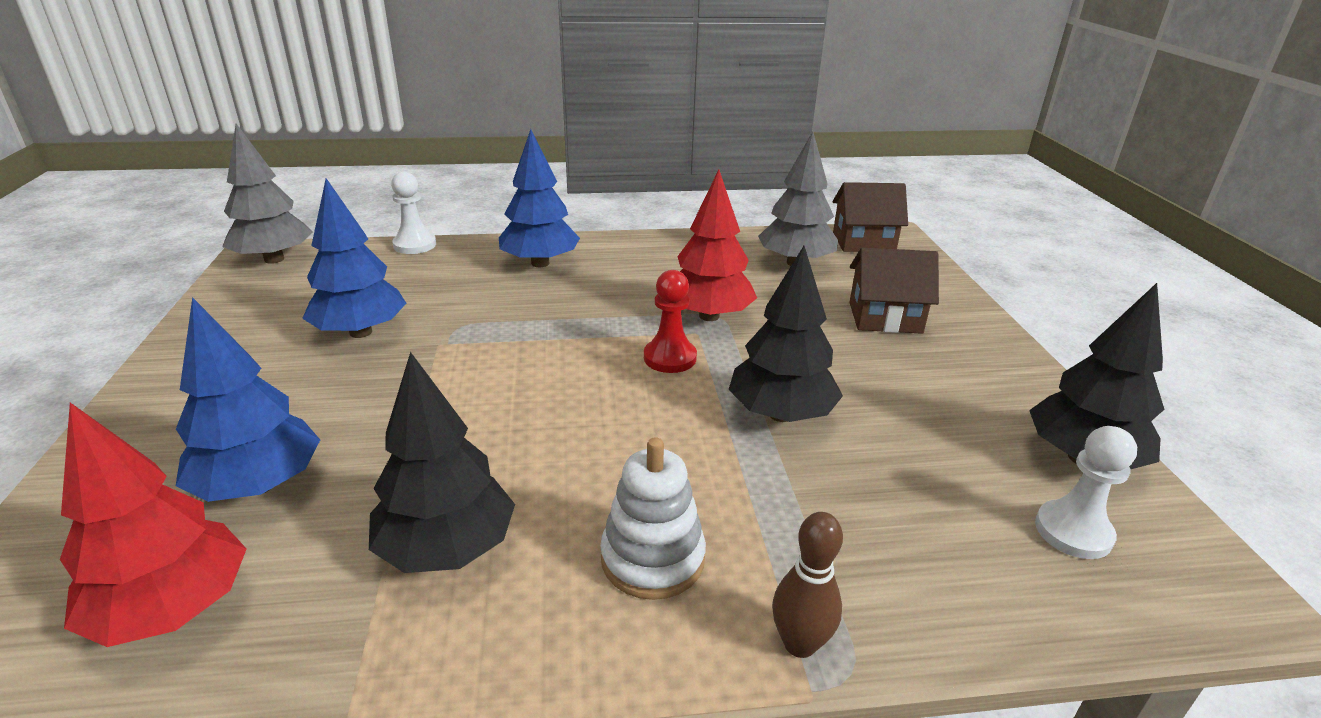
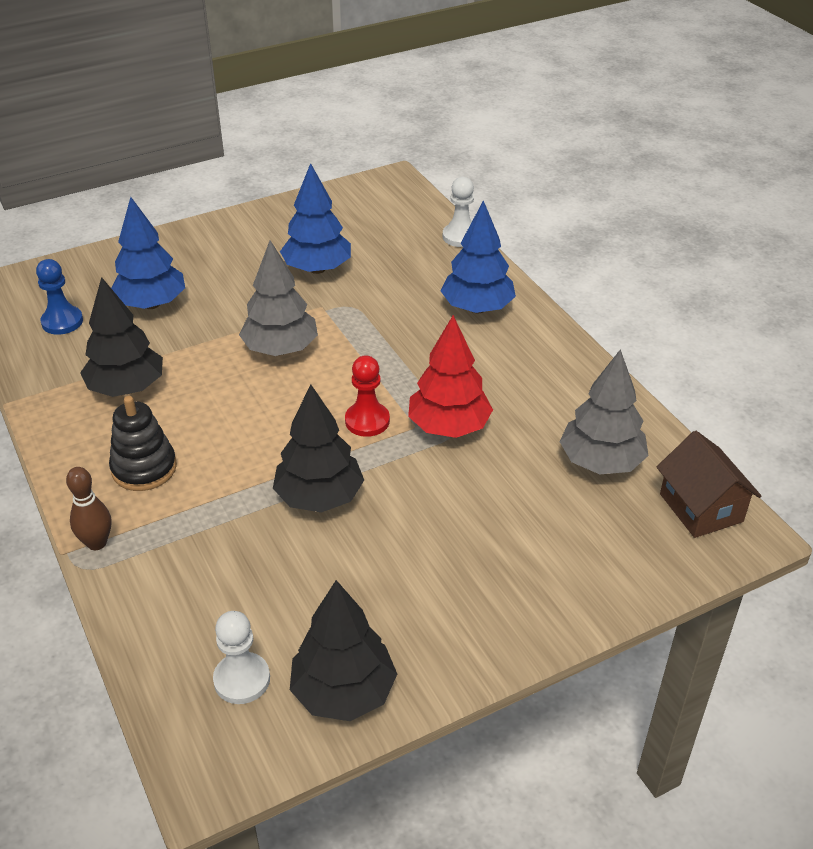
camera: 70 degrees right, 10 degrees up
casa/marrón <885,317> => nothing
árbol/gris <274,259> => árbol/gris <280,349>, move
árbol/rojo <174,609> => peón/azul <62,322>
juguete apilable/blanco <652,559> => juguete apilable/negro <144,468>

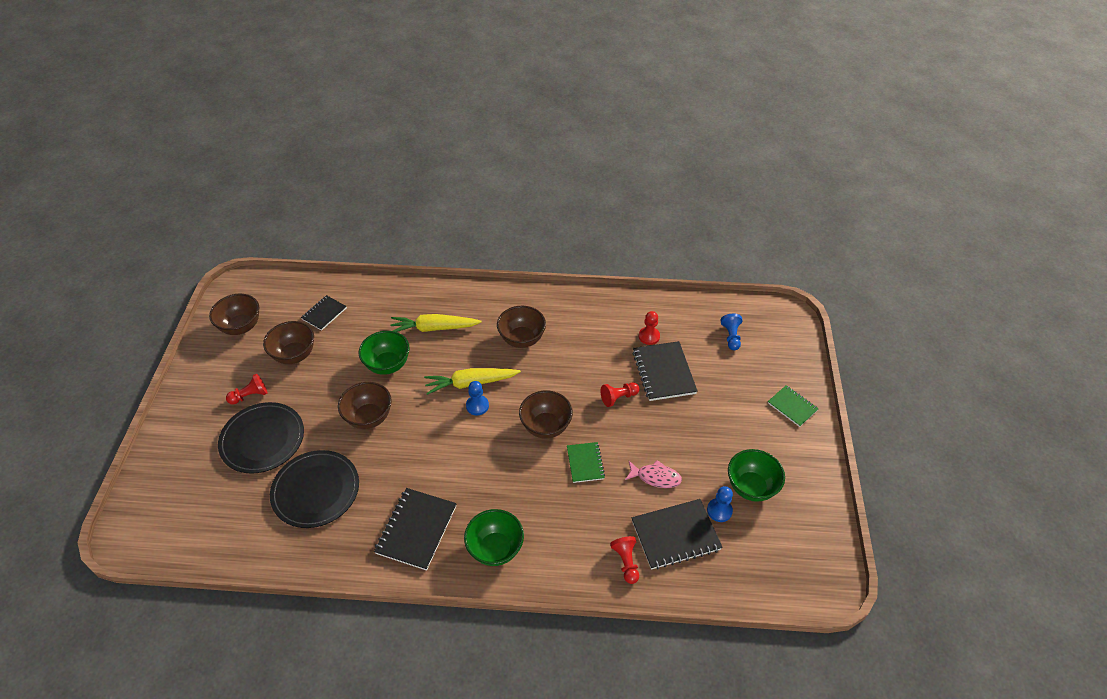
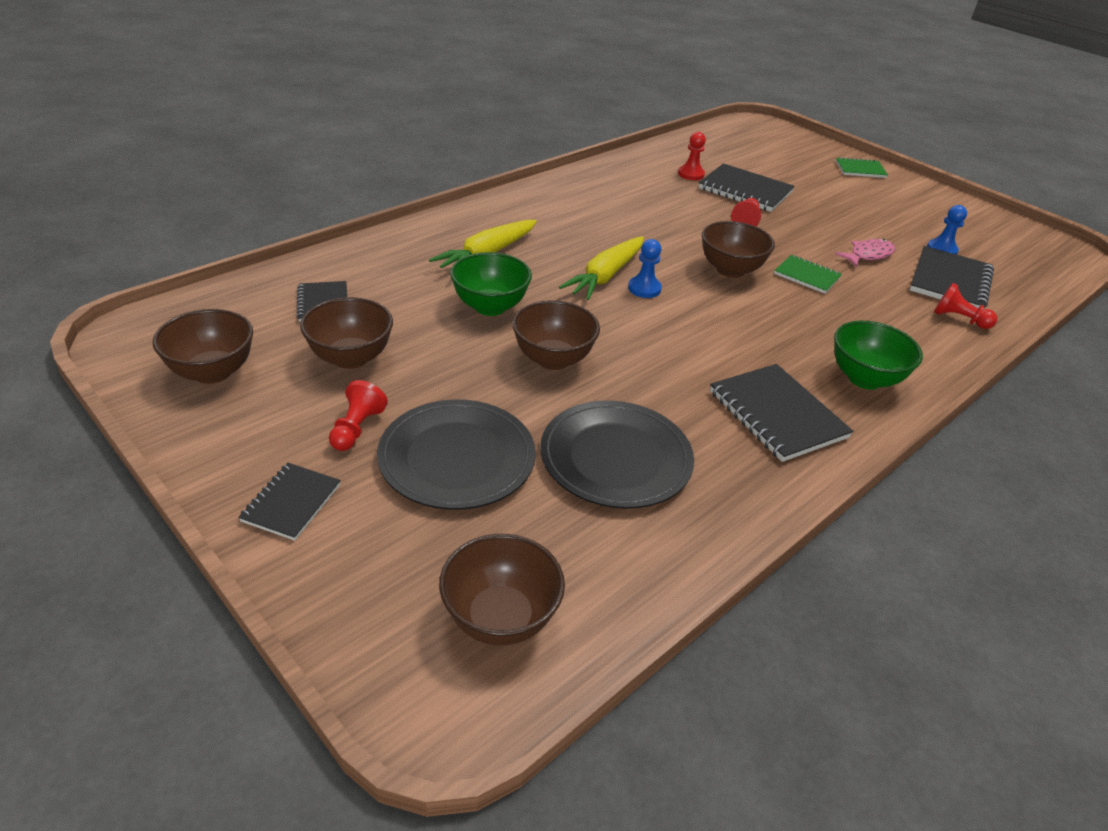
camera: 50 degrees left, 10 degrees down
peón/azul <731,336> => nothing
cuenco/verde <751,487> => nothing
nothing => cuaderno/negro <291,503>
cuenco/marrón <522,339> => cuenco/marrón <500,618>, move

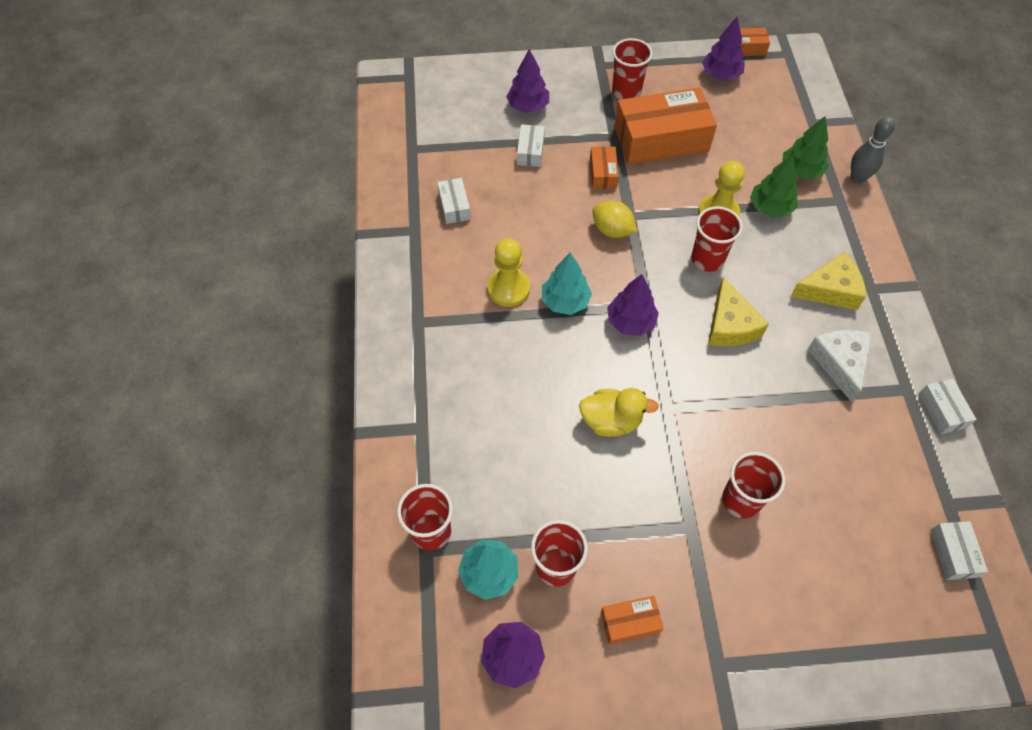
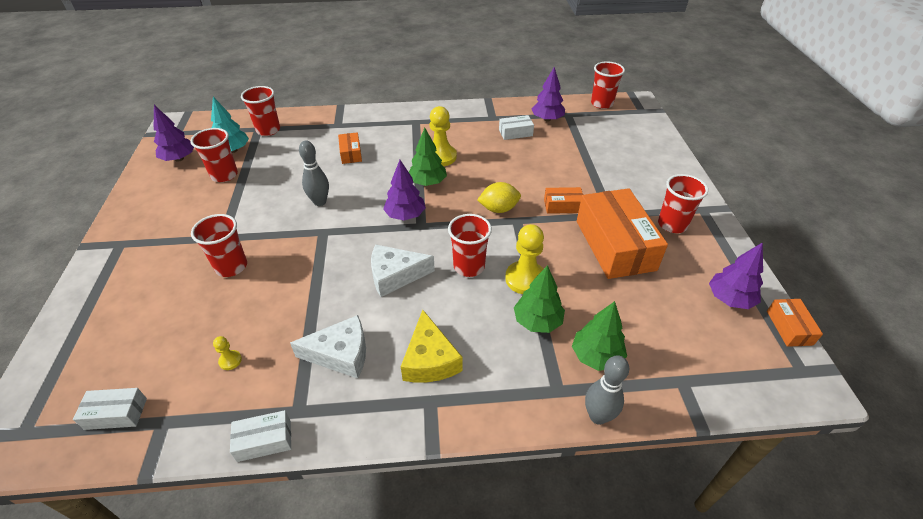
camera: 90 degrees right, 15 degrees down
caja/blanco <530,151> => nothing
nothing => peón/amarillo <230,360>
nothing => vaso/rojo <602,104>
árbol/morado <528,106> => árbol/morado <547,119>, move
caja/naranja <630,622> => caja/naranja <351,153>, move
pato/amarillo <611,421> => bolo/gris <320,202>
árbol/turquesa <565,301> => árbol/verde <427,182>
queso/amarillo <730,325> => queso/blanco <395,275>
limón/amarillo <612,230> => limón/amarillo <498,209>, 45 degrees clockwise

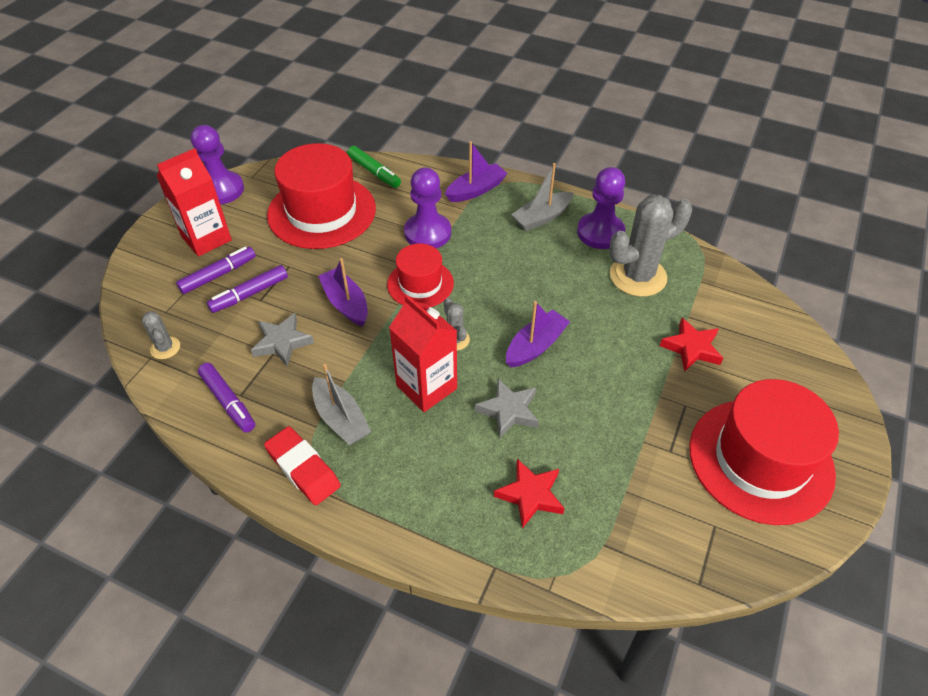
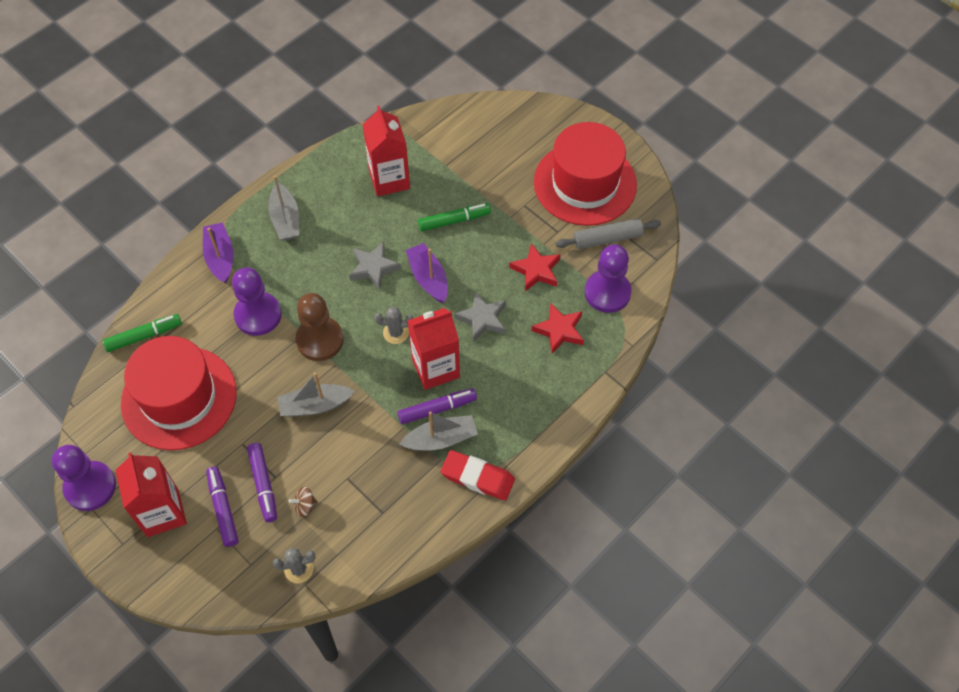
camera: 70 degrees left, 10 degrees up
nothing => peonza/marrón <305,506>
nothing => rotulador/verde <454,221>
nothing => rodillo/gris <607,239>
rotulador/morado <228,402> => rotulador/morado <437,409>, move
estrella/gris <282,342> => estrella/gris <373,268>, move
peón/morado <600,232> => peón/morado <607,292>, move
estrella/rojo <691,348> => estrella/rojo <536,270>, move
sombrero/rojo <420,284> => peón/marrón <320,340>
cactus/gris <638,276> => cartón de leche/rojo <389,179>
barco/morado <346,303> => barco/gris <315,405>
goma de borrar/rojo <303,468> => goma de borrar/rojo <477,477>, 45 degrees clockwise

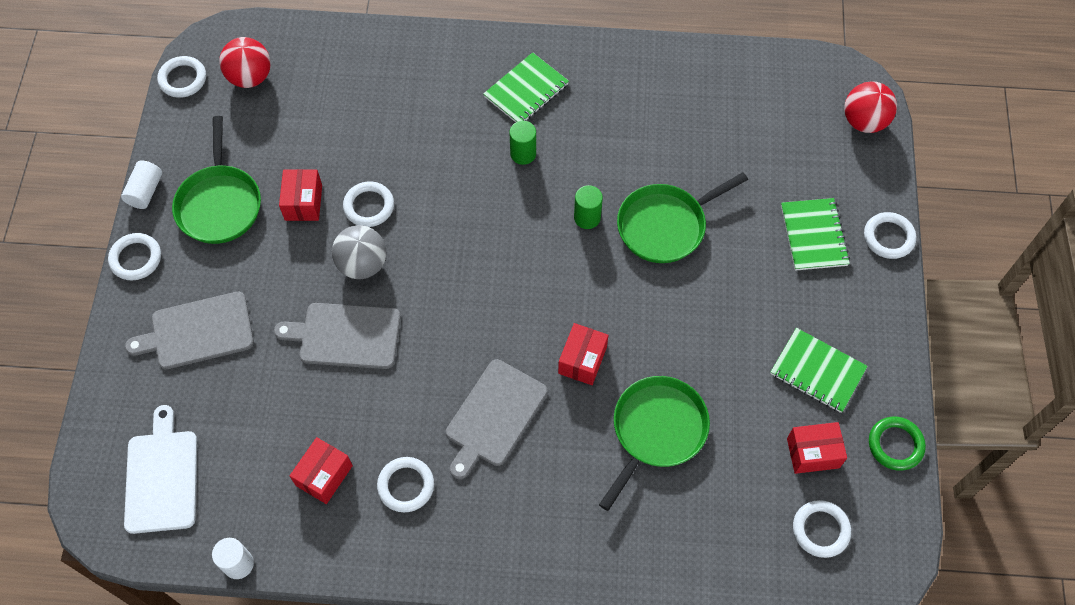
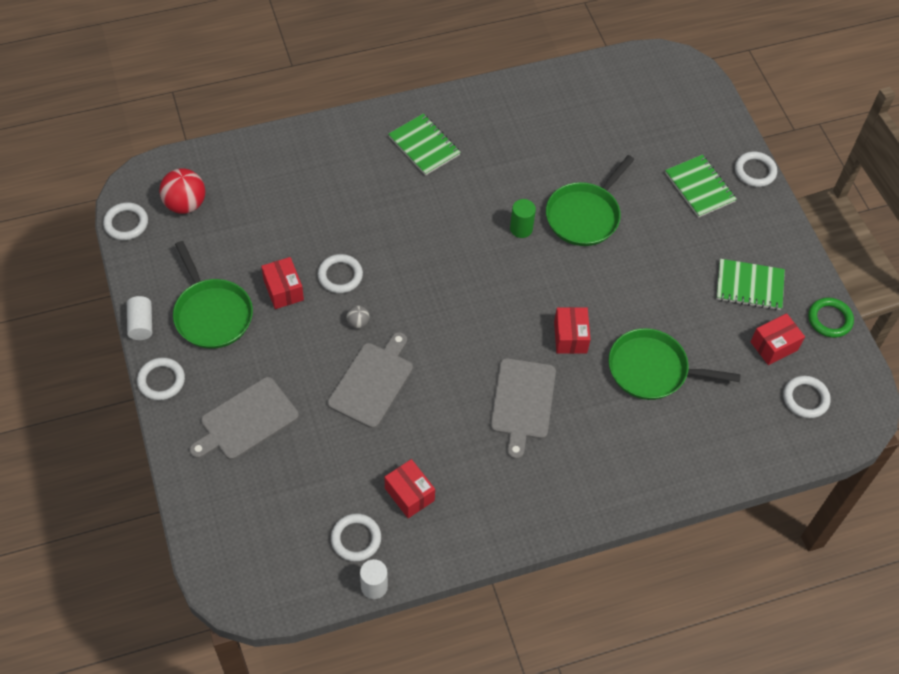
camera: 25 degrees left, 5 degrees down
tabla de cortar/blanco <161,477> => nothing
cilindro/verde <523,154> => nothing
pelota/rojo <864,121> => nothing
anillo/blanco <406,486> => anillo/blanco <356,539>, move
tabla de cortar/gris <345,336> => tabla de cortar/gris <372,382>, 135 degrees clockwise
caja/rojo <324,475> => caja/rojo <409,494>, 45 degrees counterclockwise
cuaderno/verde <526,91> => cuaderno/verde <424,146>, 60 degrees counterclockwise
sartén/verde <656,430> => sartén/verde <652,369>, 90 degrees counterclockwise
pelota/gris <362,264> => pelota/gris <358,322>, x0.49

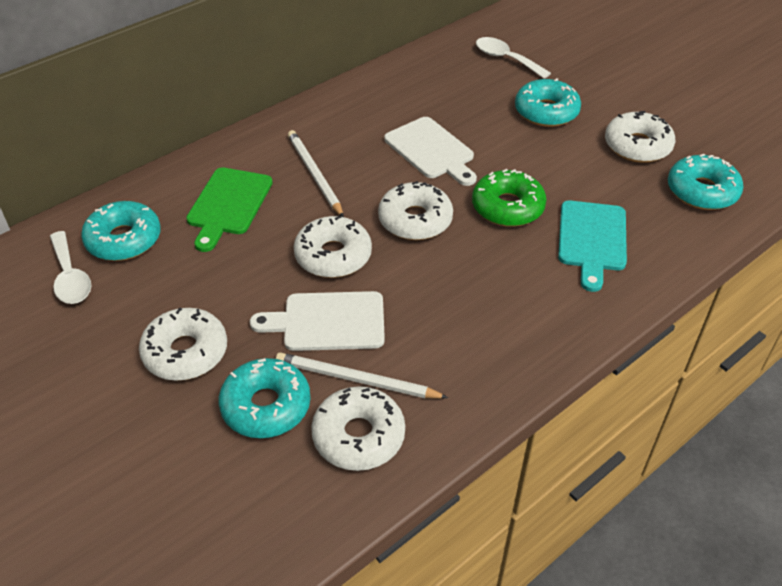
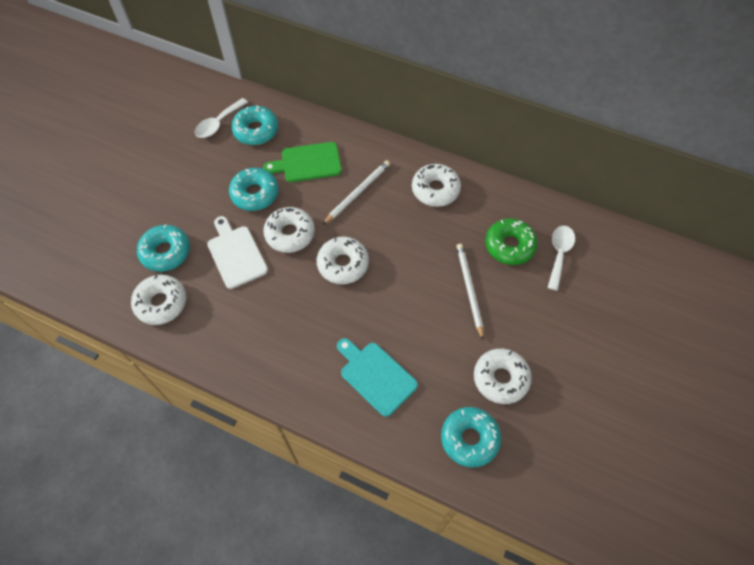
camera: 65 degrees right, 15 degrees up
tabla de cortar/blanco <431,150> => nothing
rosquilla/blanco <185,352> => rosquilla/blanco <435,190>, move
lápiz/blanco <356,379> => lápiz/blanco <469,289>, move
rosquilla/verde <507,207> => rosquilla/verde <509,245>, move
rosquilla/turquesa <546,111> => rosquilla/turquesa <255,194>, move
tabla de cortar/turquesa <592,240> => tabla de cortar/turquesa <375,376>, 60 degrees clockwise

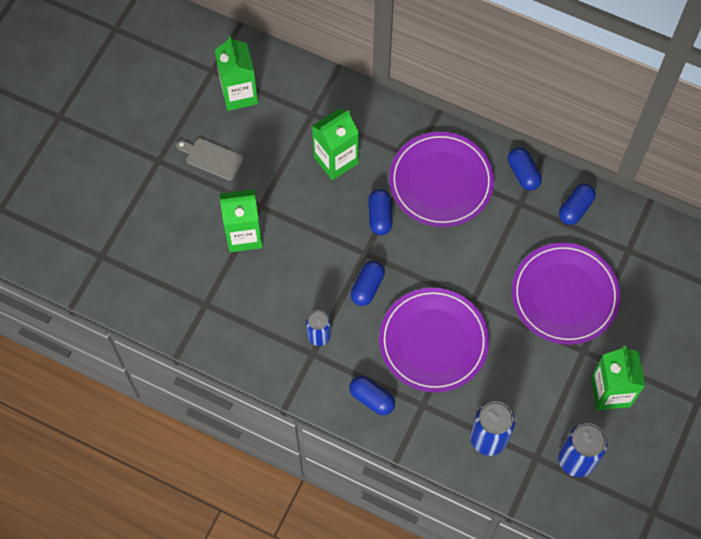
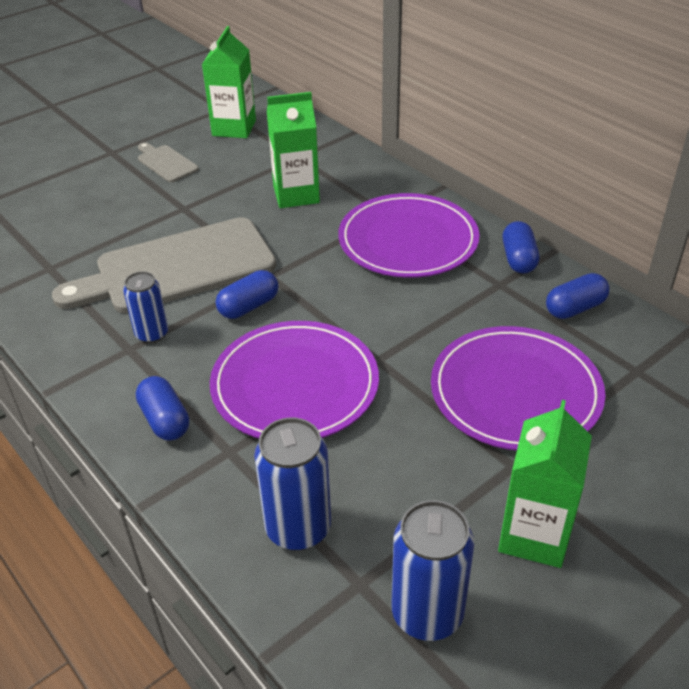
camera: 25 degrees right, 25 degrees down
cartón de leche/verde <244,235> => nothing
cápsula/azul <380,216> => nothing
nothing => tabla de cortar/gris <177,268>

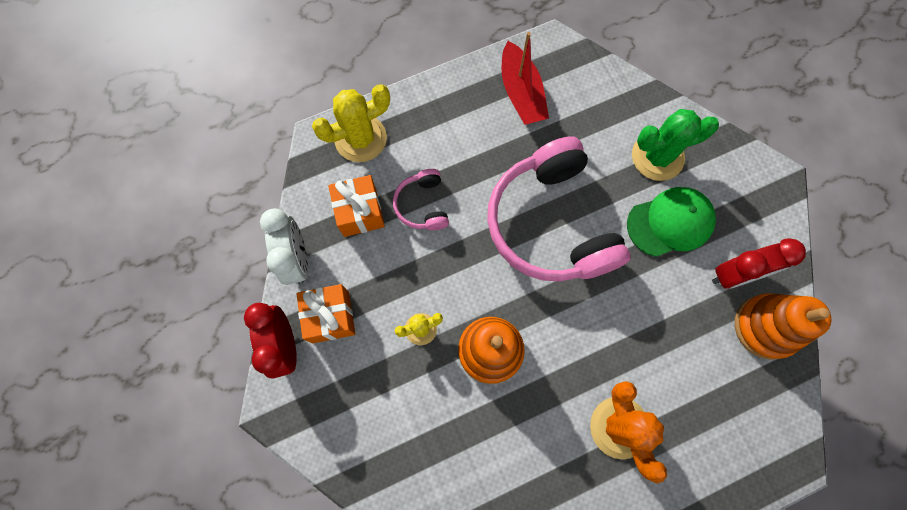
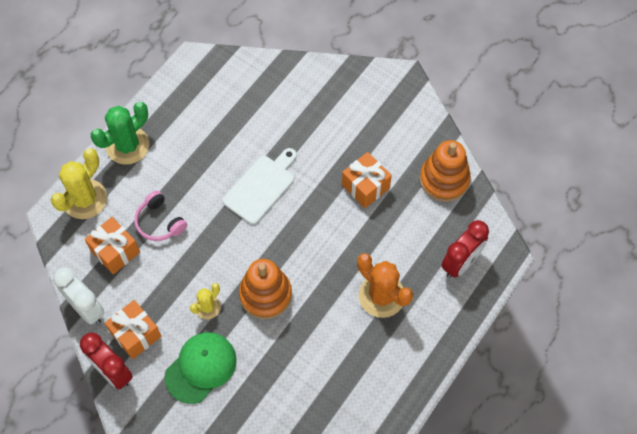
camera: 30 degrees left, 10 degrees down
barco/rojo <521,93> => nothing
nothing => regalo/naranja <365,186>
gorra/verde <670,222> => gorra/verde <201,367>, move
cactus/verde <657,157> => cactus/verde <127,145>, move
despertador/rojo <735,275> => despertador/rojo <461,263>, move
auriculares/rosa <551,223> => tabla de cortar/blanco <261,187>

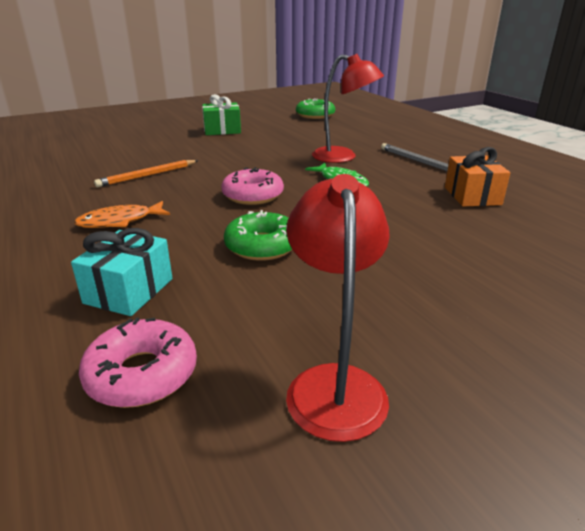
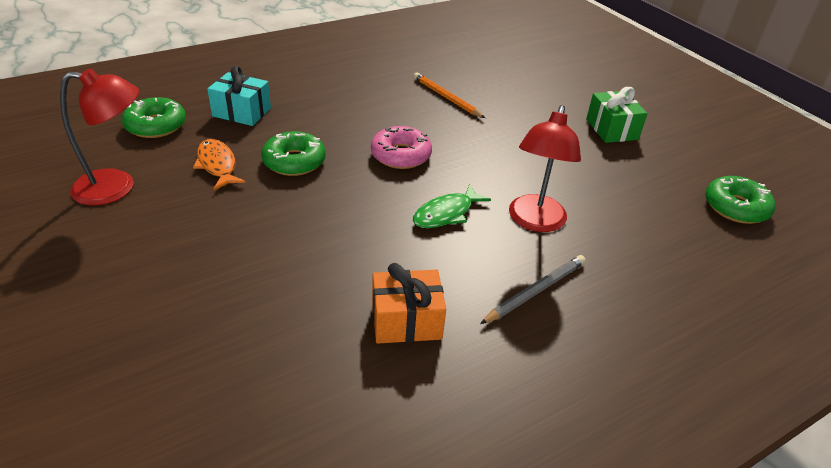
camera: 85 degrees right, 10 degrees up
pez/naranja <120,221> => pez/naranja <217,165>, move
rosquilla/rosa <142,374> => rosquilla/verde <156,125>

